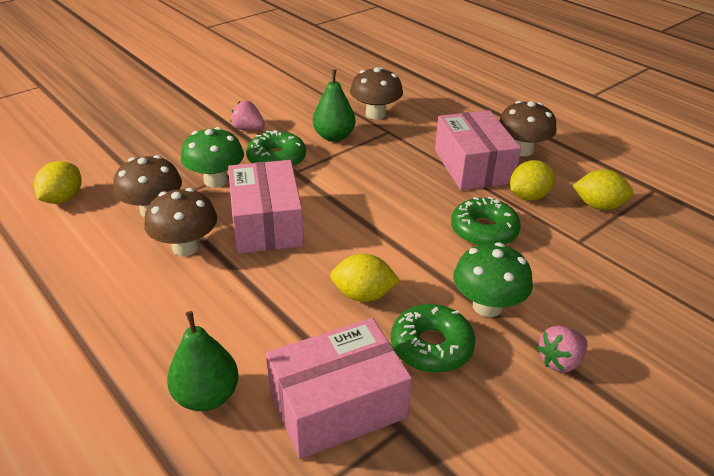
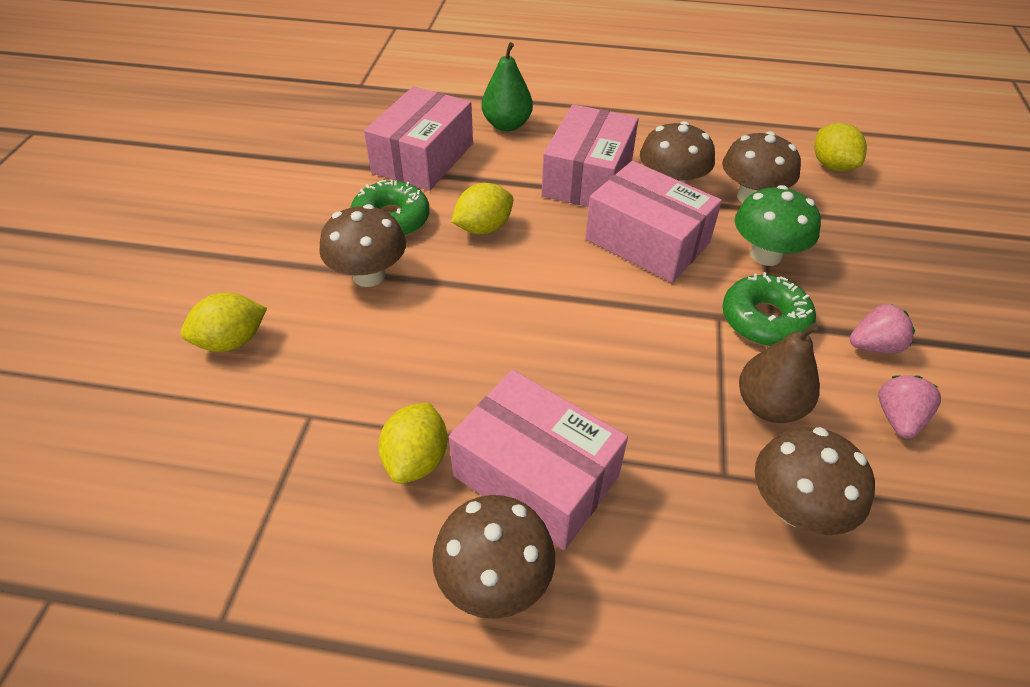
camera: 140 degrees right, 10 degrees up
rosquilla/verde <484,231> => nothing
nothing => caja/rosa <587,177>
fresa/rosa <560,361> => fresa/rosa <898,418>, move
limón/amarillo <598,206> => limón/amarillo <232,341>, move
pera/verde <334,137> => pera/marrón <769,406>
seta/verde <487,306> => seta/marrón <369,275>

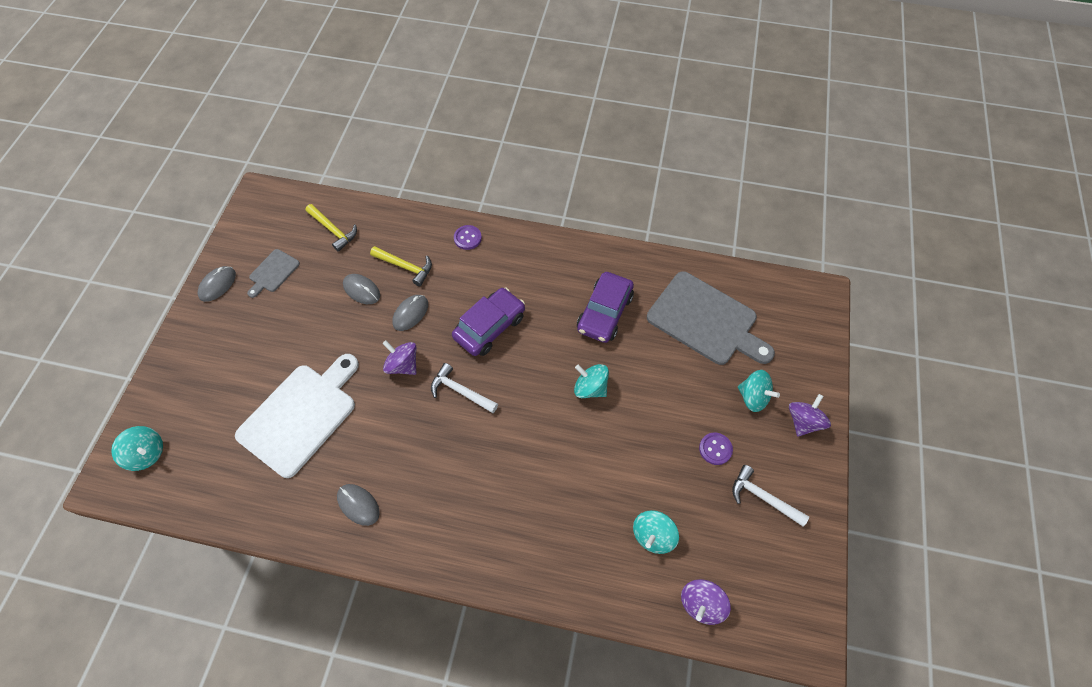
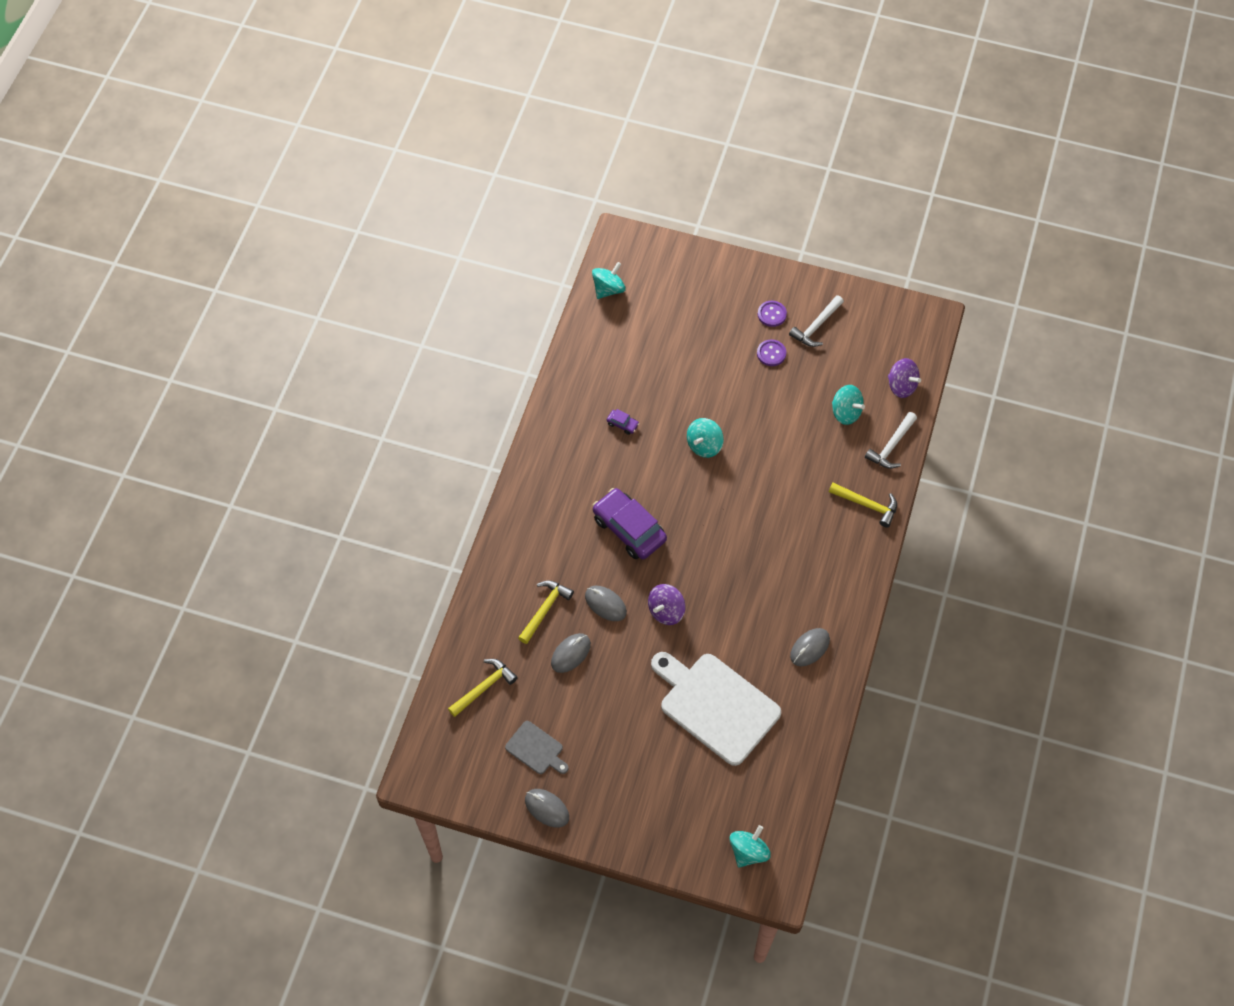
camera: 85 degrees left, 0 degrees up
tabla de cortar/gris <706,321> => nothing
peonza/morado <803,421> => nothing
nothing => martillo/amarillo <867,505>
martillo/blanco <460,391> => martillo/blanco <891,446>, move
botón/morado <467,238> => botón/morado <772,314>, move
peonza/turquesa <753,397> => peonza/turquesa <608,289>, move
coche/morado <604,313> => coche/morado <622,424>, x0.42

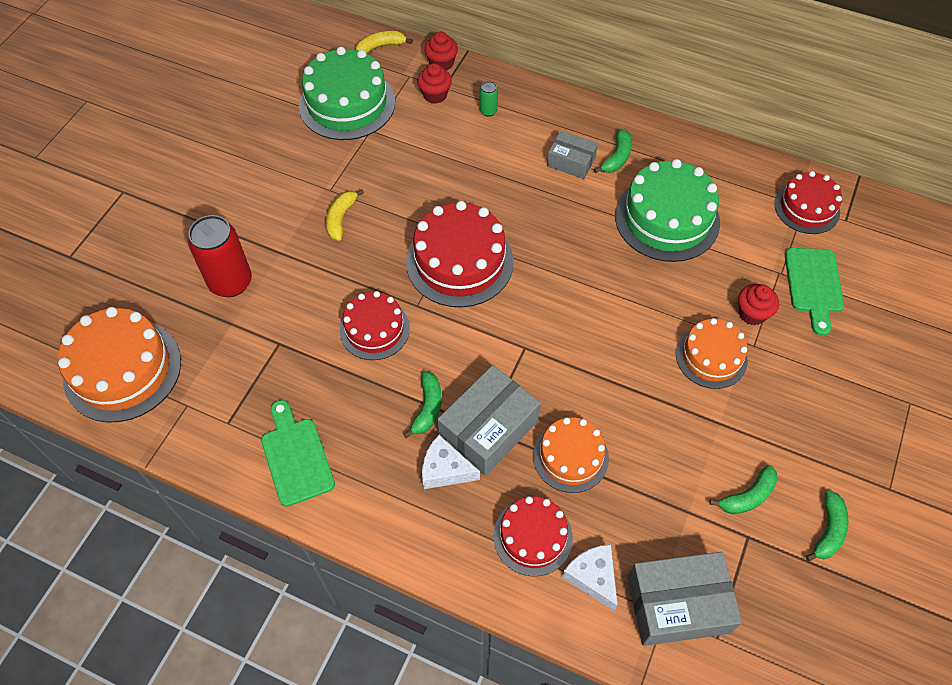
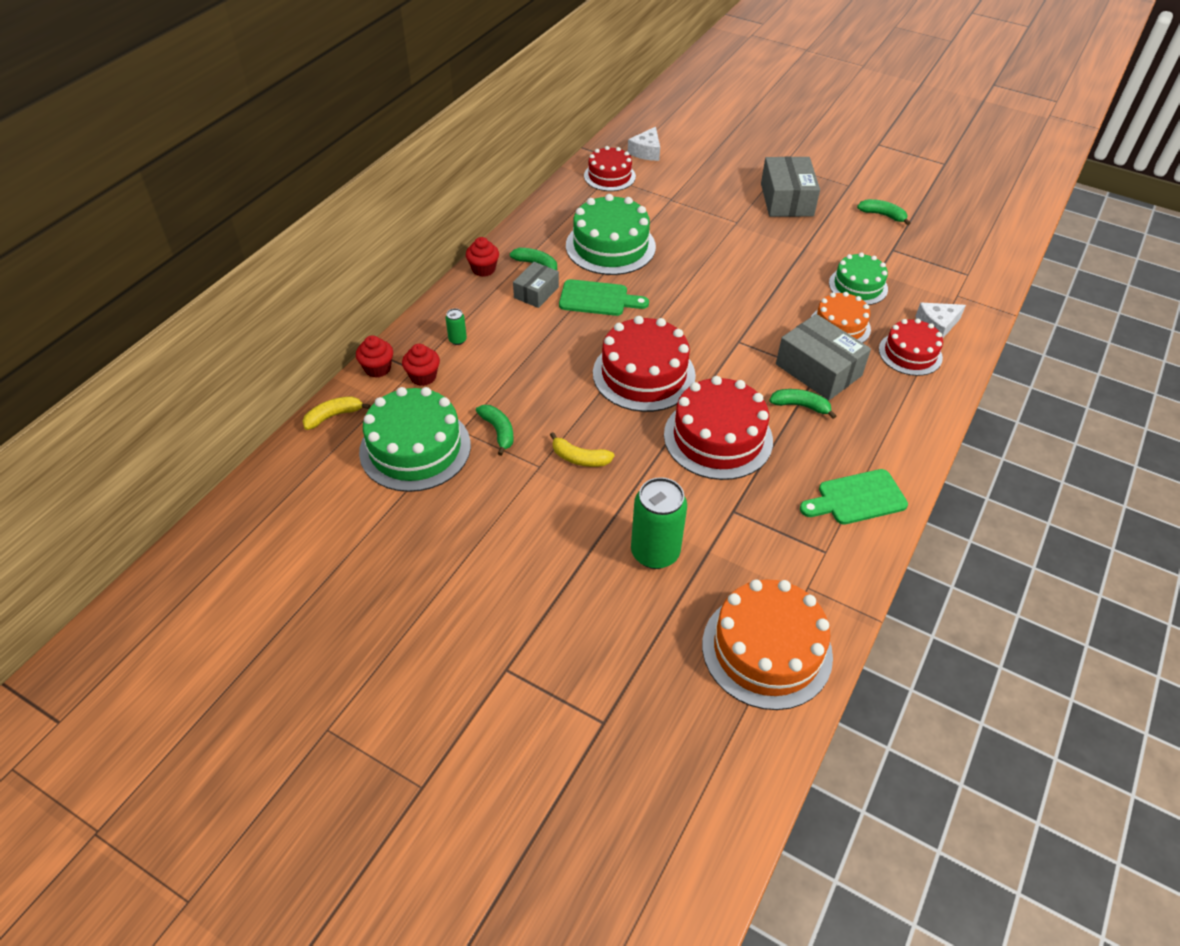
camera: 85 degrees left, 10 degrees down
tarta/naranja <711,357> => nothing
nothing => tarta/verde <858,286>
queso/blanco <445,470> => queso/blanco <646,152>, move
caja/gris <678,604> => caja/gris <787,200>, move
plátano/verde <748,496> => plátano/verde <498,431>, move
magdalena/rojo <752,313> => magdalena/rojo <483,269>, move
tabla de cortar/verde <814,285> => tabla de cortar/verde <598,299>, move
lata/rojo <230,282> => lata/verde <655,552>
plátano/amarillo <381,46> => plátano/amarillo <333,416>, 75 degrees clockwise
tarta/rojo <374,329> => tarta/rojo <718,437>, x1.61

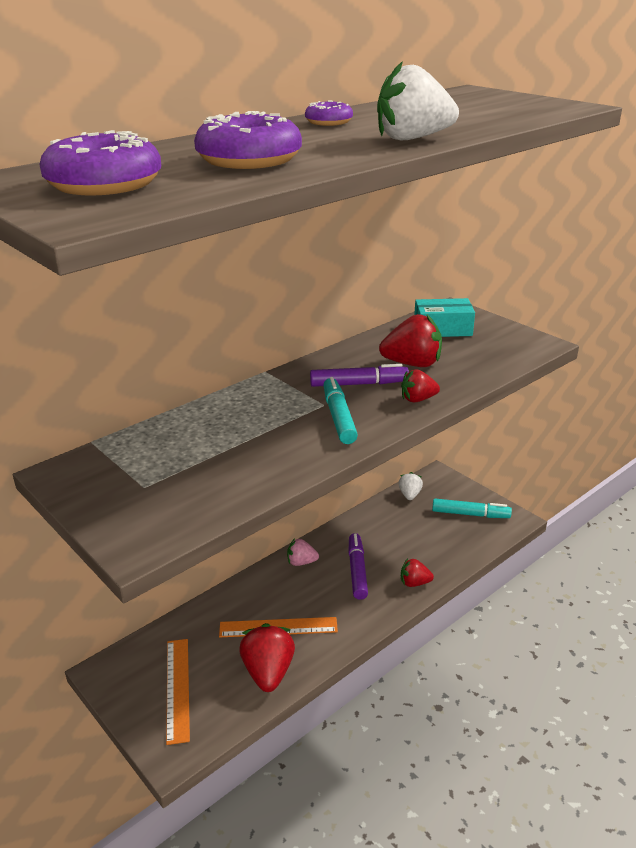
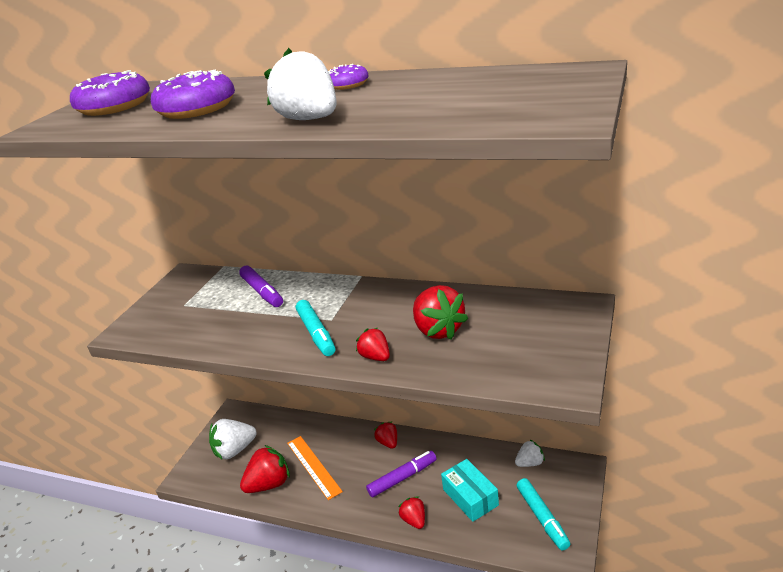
camera: 65 degrees right, 0 degrees up
rotulador/morado <358,384> => rotulador/morado <262,292>, move
caja/turquesa <442,329> => caja/turquesa <470,497>, move
regla/naranja <178,688> => fresa/blanco <235,450>
fresa/rosa <301,562> => fresa/rojo <388,442>
rotulador/turquesa <339,417> => rotulador/turquesa <316,333>, 105 degrees clockwise

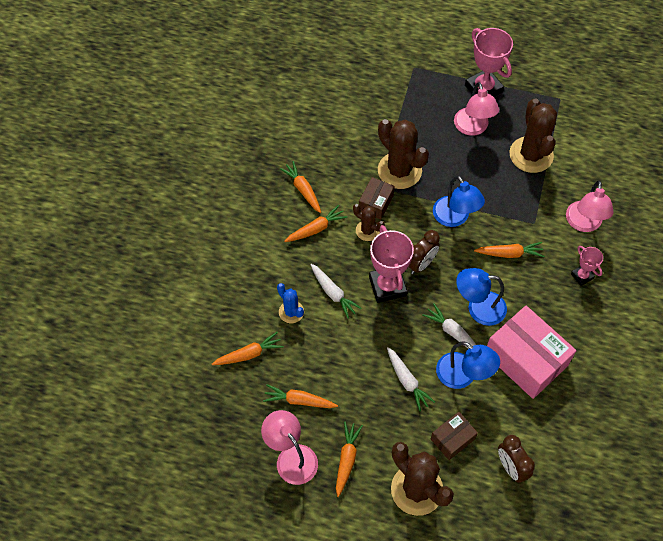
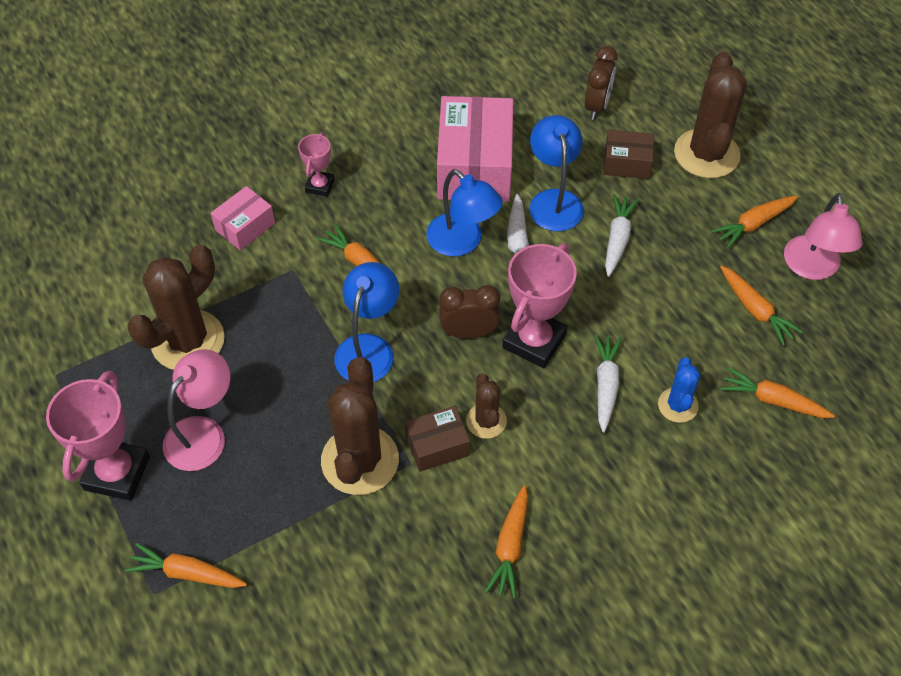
camera: 135 degrees left, 5 degrees down
zanahoria/naranja <316,229> => zanahoria/naranja <187,573>, move
lámpara/rosa <583,224> => caja/rosa <245,226>

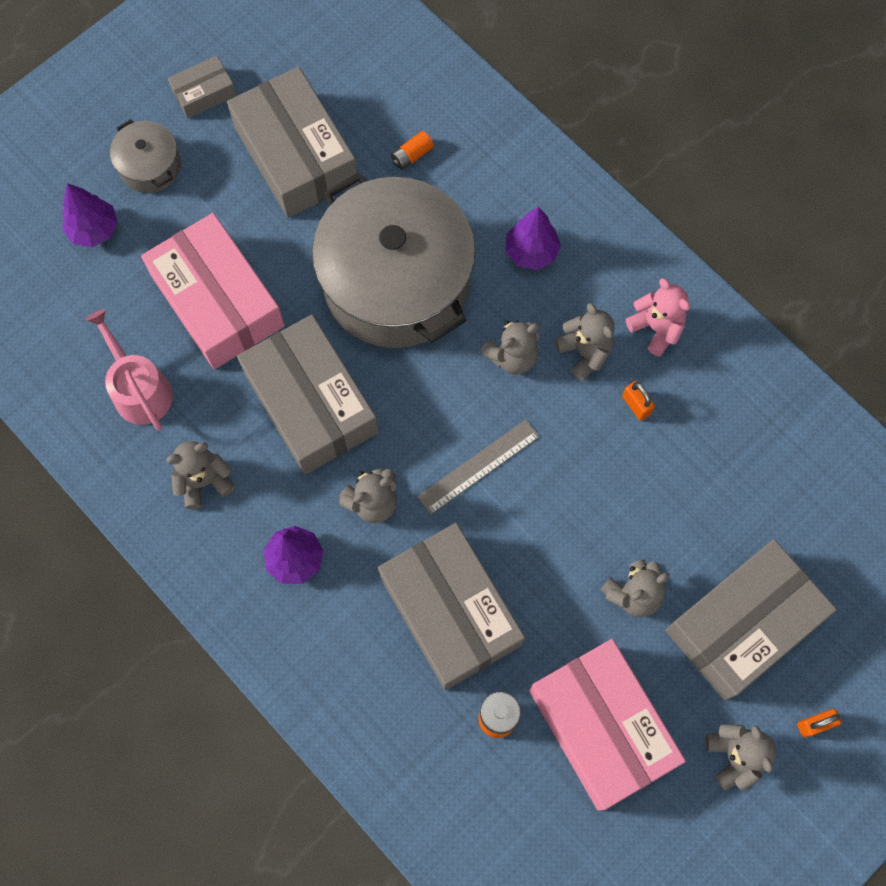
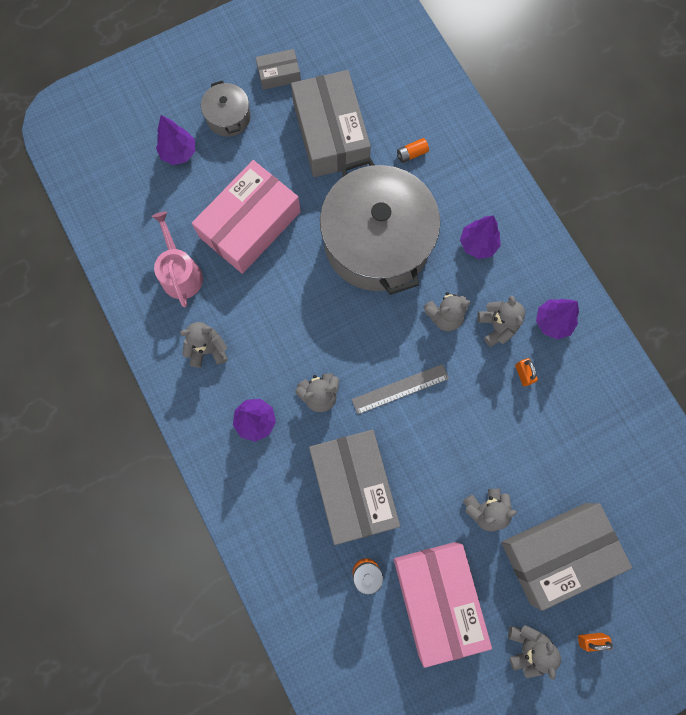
camera: 15 degrees right, 5 degrees up
caja/gris <311,403> => nothing
osito/rosa <656,328> => árbol/morado <552,322>
caja/rosa <218,301> => caja/rosa <250,224>, 60 degrees clockwise

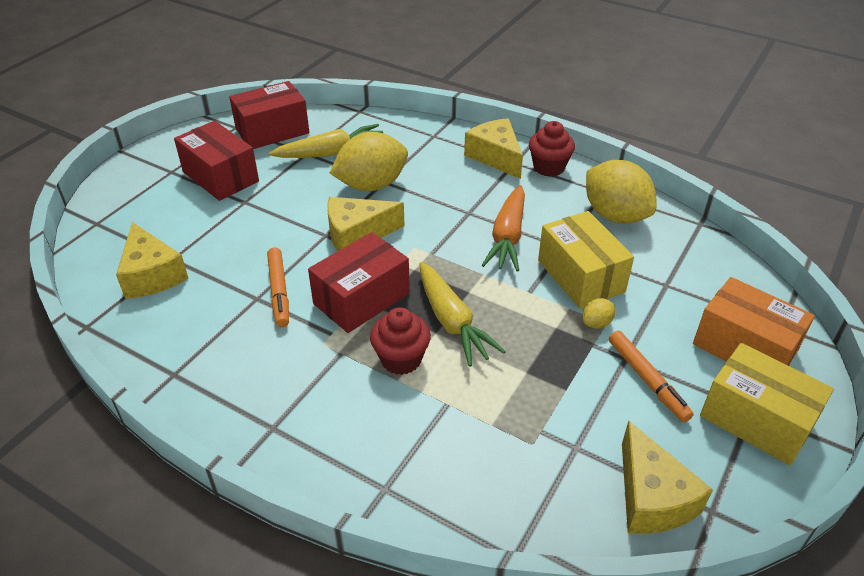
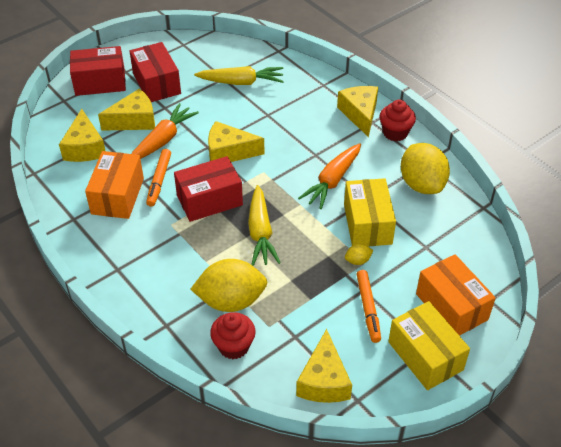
camera: 20 degrees right, 5 degrees up
nothing => caja/naranja <118,196>
nothing => queso/amarillo <134,120>
nothing => zanahoria/naranja <163,140>
caja/rojo <272,131> => caja/rojo <100,82>, move
limón/amarillo <371,185> => limón/amarillo <231,301>, move
magdalena/rojo <401,359> => magdalena/rojo <234,346>, move

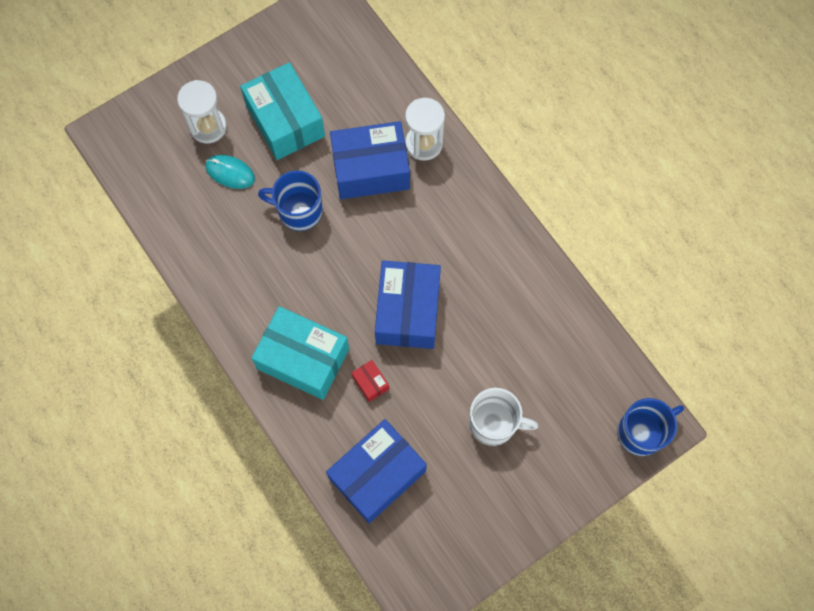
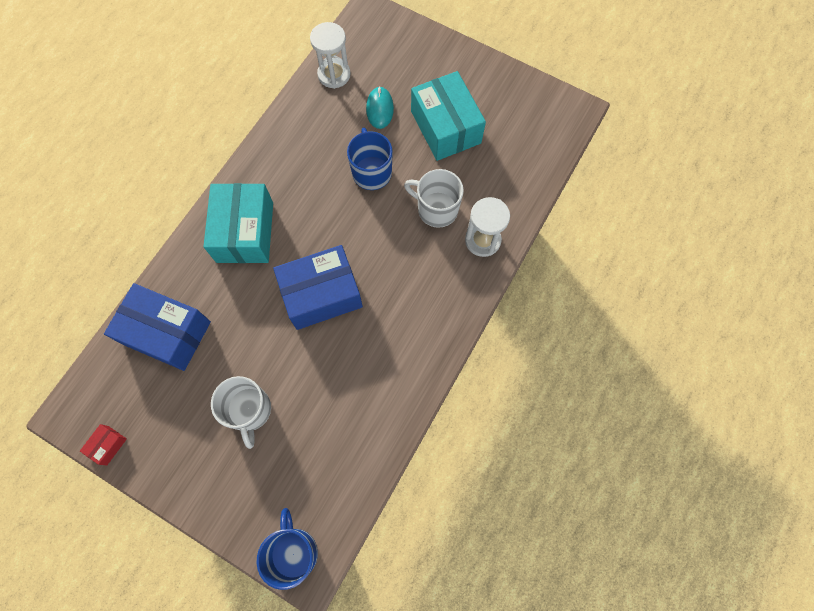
camera: 65 degrees right, 0 degrees up
reloj de arena/blanco <208,127> => reloj de arena/blanco <334,75>, move
caja/rojo <370,383> => caja/rojo <108,445>, move
caja/azul <370,169> => taza/blanco <436,209>
caja/turquesa <285,121> => caja/turquesa <445,127>, 60 degrees counterclockwise
taza/azul <641,432> => taza/azul <294,552>, 135 degrees counterclockwise

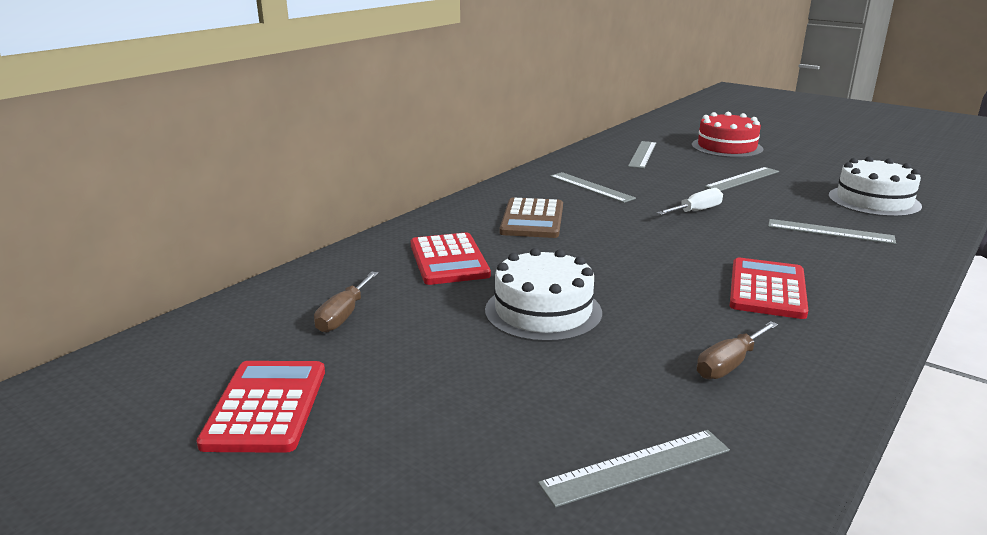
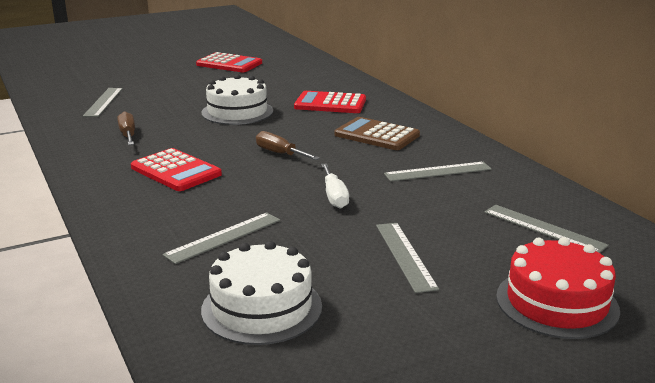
camera: 115 degrees right, 0 degrees up
destornillador/marrón <343,315> => destornillador/marrón <280,153>, move

